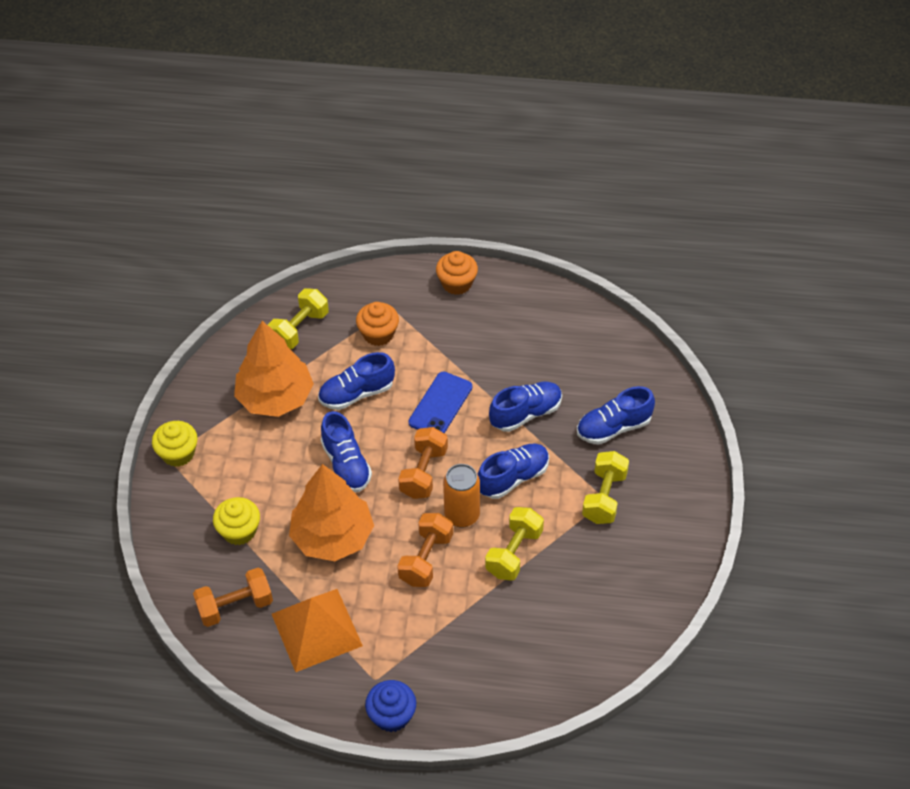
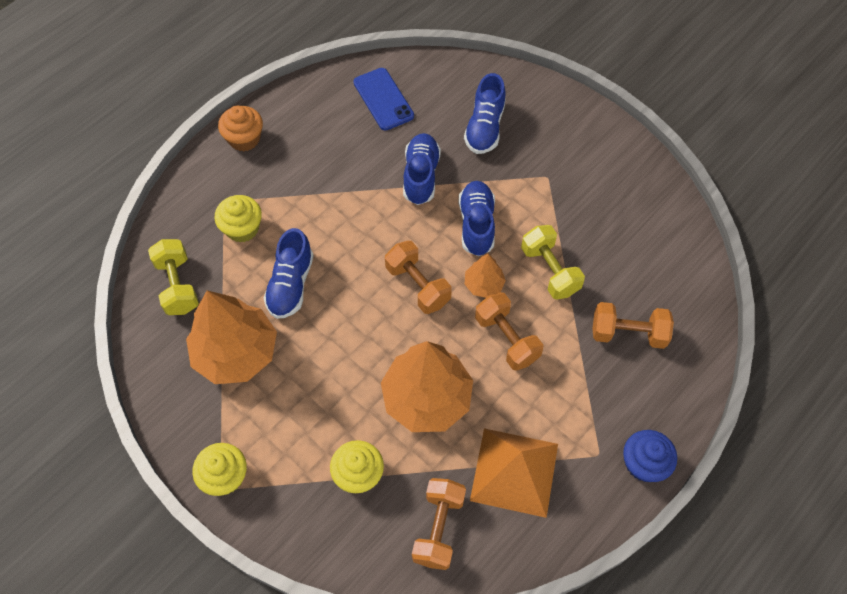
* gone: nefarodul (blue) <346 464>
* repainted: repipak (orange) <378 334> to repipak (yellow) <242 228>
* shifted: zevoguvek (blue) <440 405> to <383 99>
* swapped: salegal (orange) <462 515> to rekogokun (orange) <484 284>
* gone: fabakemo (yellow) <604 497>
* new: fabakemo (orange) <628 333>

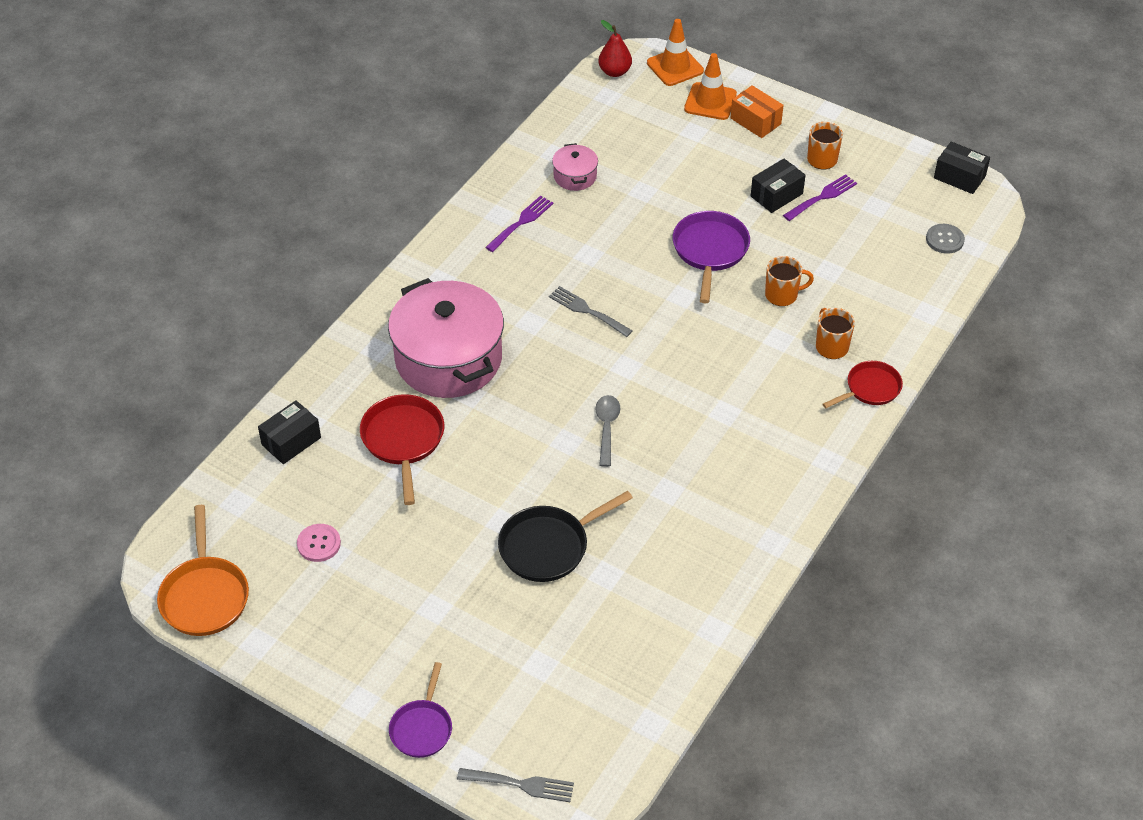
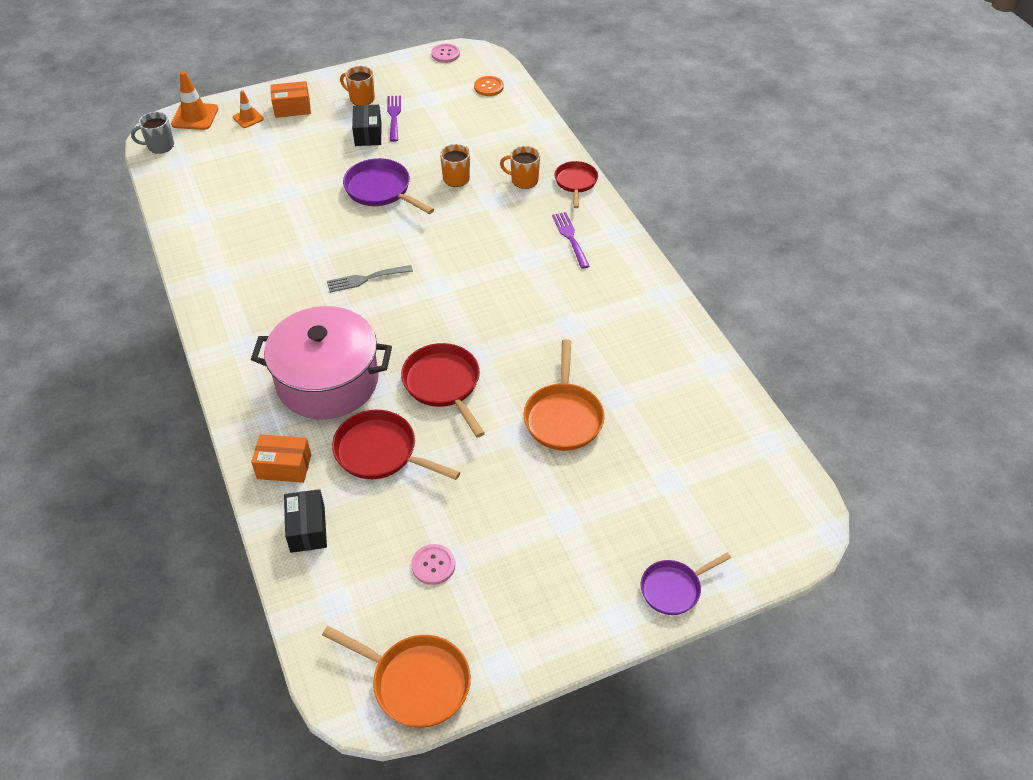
* rotated: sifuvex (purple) <422 728> = <674 588> 105 degrees clockwise
* gone: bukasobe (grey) <521 784>
* shifted: bukasobe (purple) <521 222> to <570 237>
* repainted: sifuvex (black) <549 546> to sifuvex (orange) <563 417>
* gone: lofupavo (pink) <575 176>
* gone: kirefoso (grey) <607 428>
* swapped: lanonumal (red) <614 72> to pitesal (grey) <160 146>
* scaled: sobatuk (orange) <710 101> = <248 118> x0.62
* repainted: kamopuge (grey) <944 240> to kamopuge (orange) <488 87>
* swapped: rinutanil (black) <959 177> to kamopuge (pink) <445 54>
* new: rinutanil (orange) <284 467>
* new: sifuvex (red) <443 385>

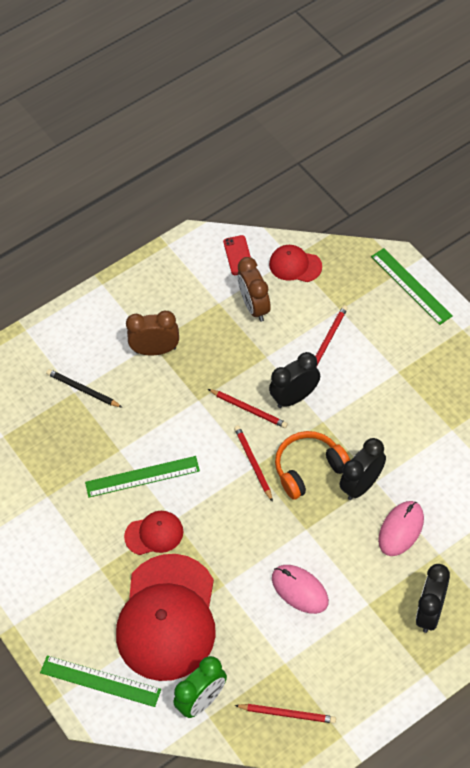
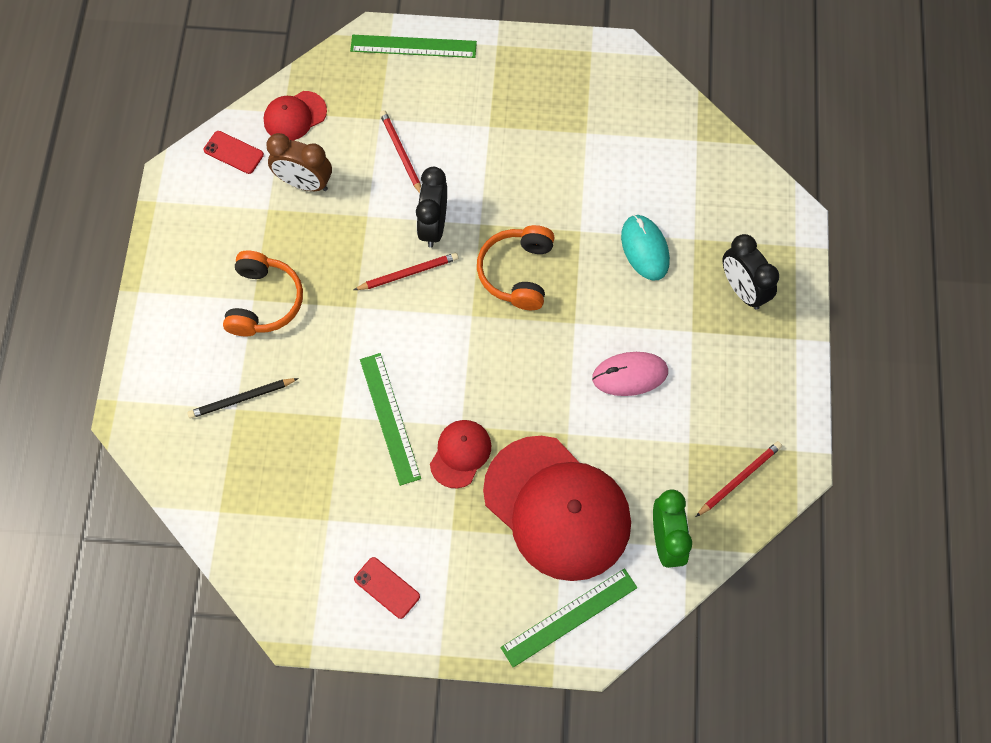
* rotated: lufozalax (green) <142 476> = <390 418> 45 degrees counterclockwise
* swapped: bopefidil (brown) <156 350> to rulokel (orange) <264 301>
* gone: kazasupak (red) <253 463>
* gone: bopefidil (black) <362 485>
* repainted: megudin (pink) <401 529> to megudin (turquoise) <645 249>
* new: zevoguvek (red) <387 587>

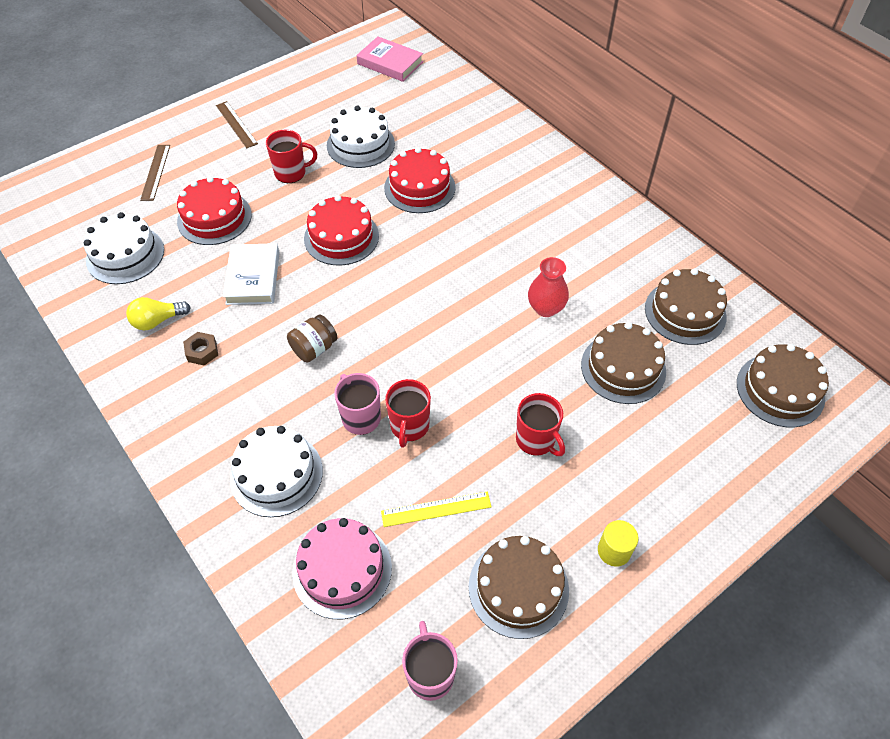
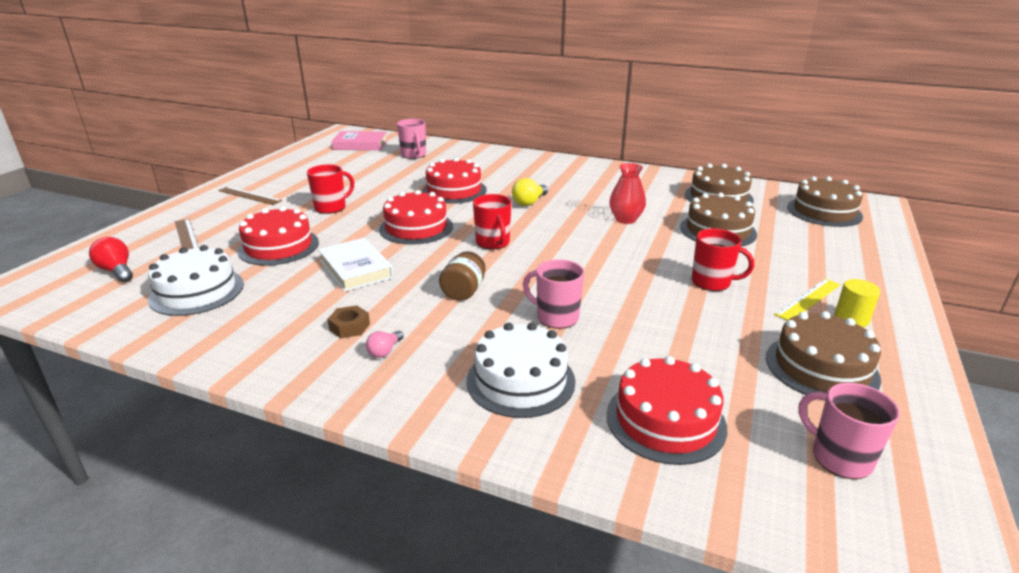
* shifted: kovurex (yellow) <157 321> to <529 202>
* repainted: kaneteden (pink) <342 569> to kaneteden (red) <665 420>
* gone: kaneteden (white) <360 144>
* shifted: lufozalax (yellow) <436 509> to <808 299>
* shifted: pitesal (red) <409 426> to <493 243>
* new: kovurex (red) <117 271>
* new: kovurex (pink) <385 351>
* new: pitesal (pink) <414 155>

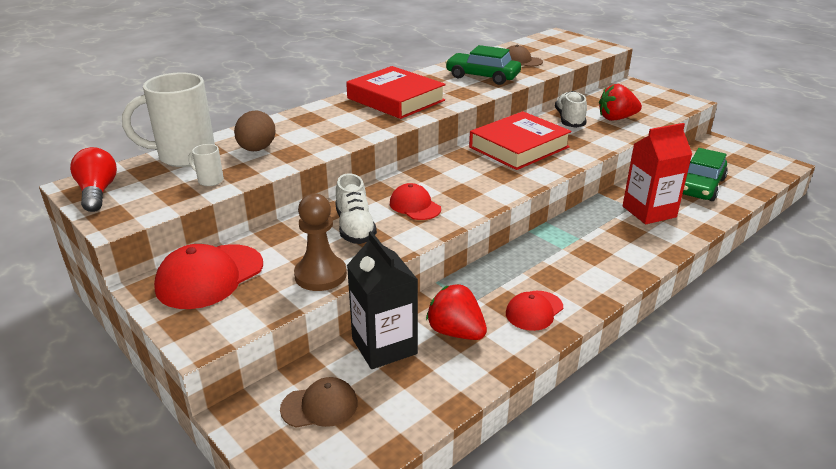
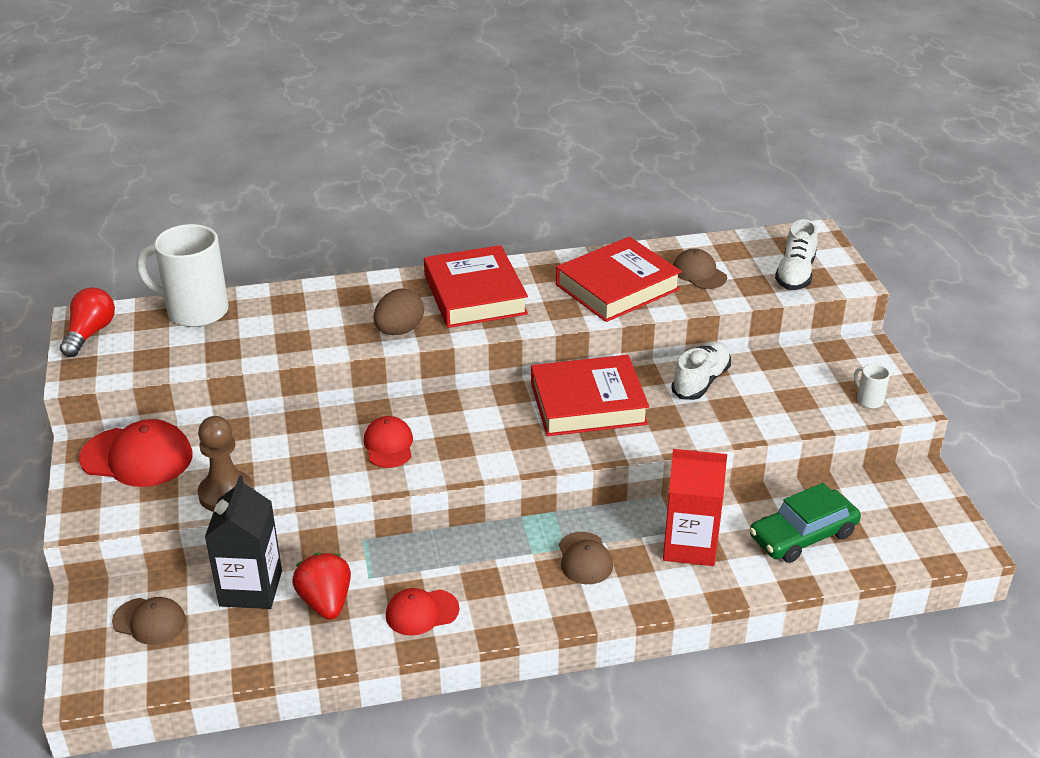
* rotated: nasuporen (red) <210 276> = <137 457> 150 degrees counterclockwise
* shifted: pitesal (white) <209 180> to <869 400>
* shifted: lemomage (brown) <257 149> to <399 330>
* shifted: nefarodul (white) <355 227> to <795 274>
* swapped: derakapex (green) <482 76> to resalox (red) <617 287>
* gone: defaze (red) <616 118>
* new: nasuporen (brown) <584 558>

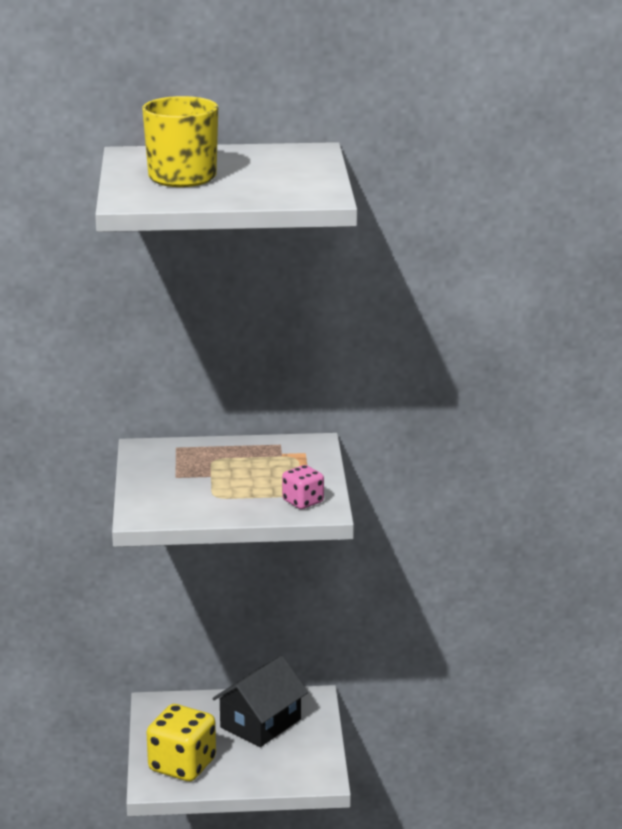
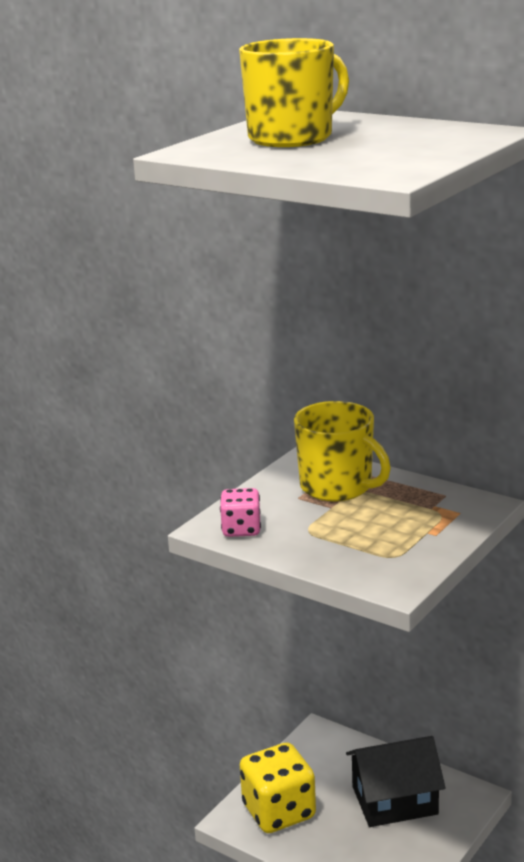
* shifted: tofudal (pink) <303 502> to <241 529>
* new: pitesal (yellow) <337 487>

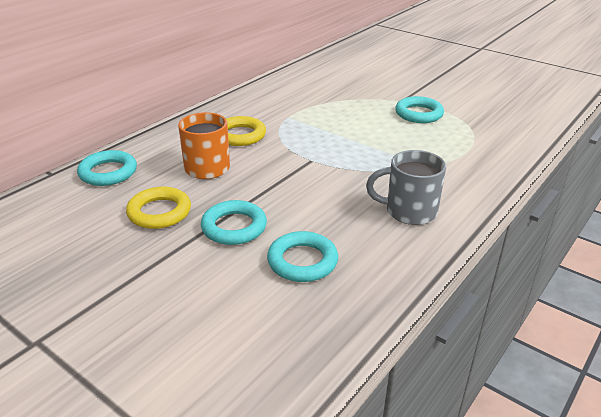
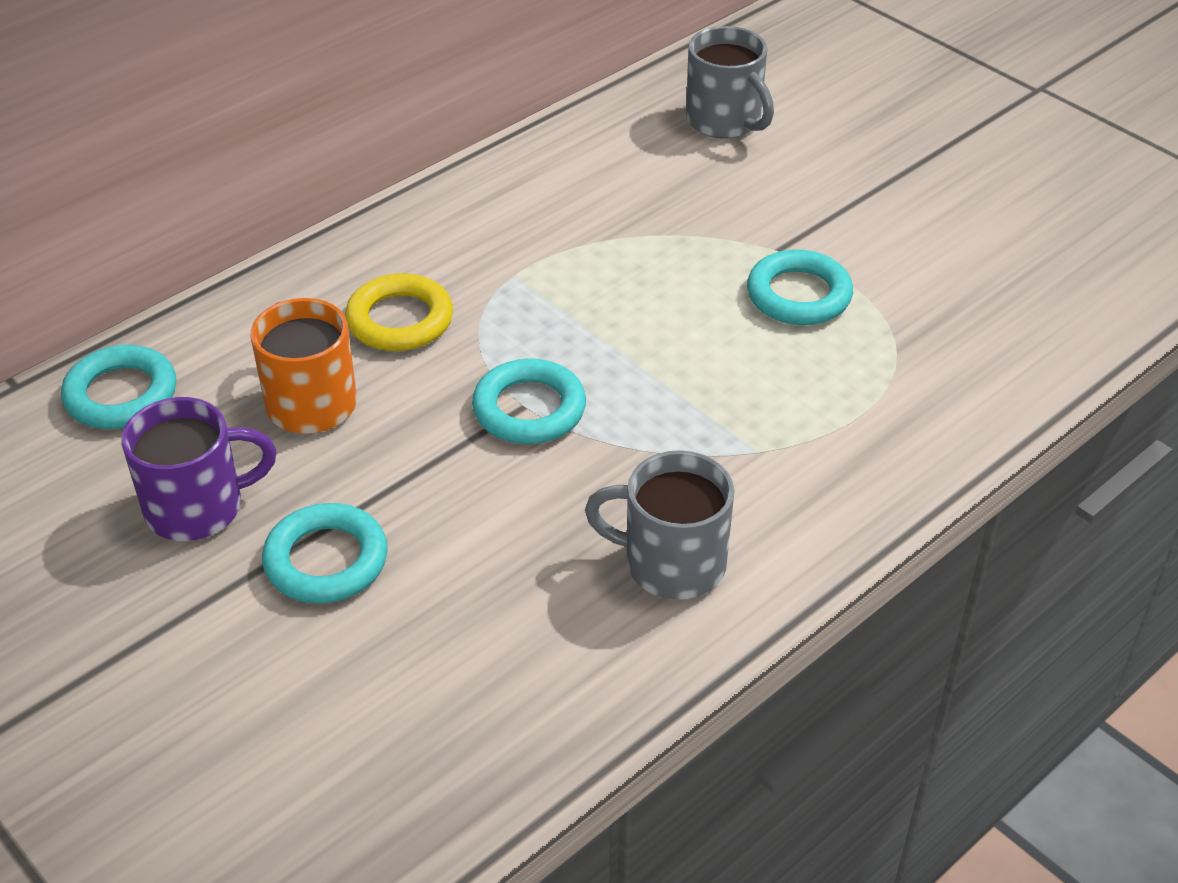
* swapped: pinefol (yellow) <159 212> to pitesal (purple) <198 507>
* shifted: pinefol (turquoise) <302 261> to <529 409>
* new: pitesal (grey) <725 121>

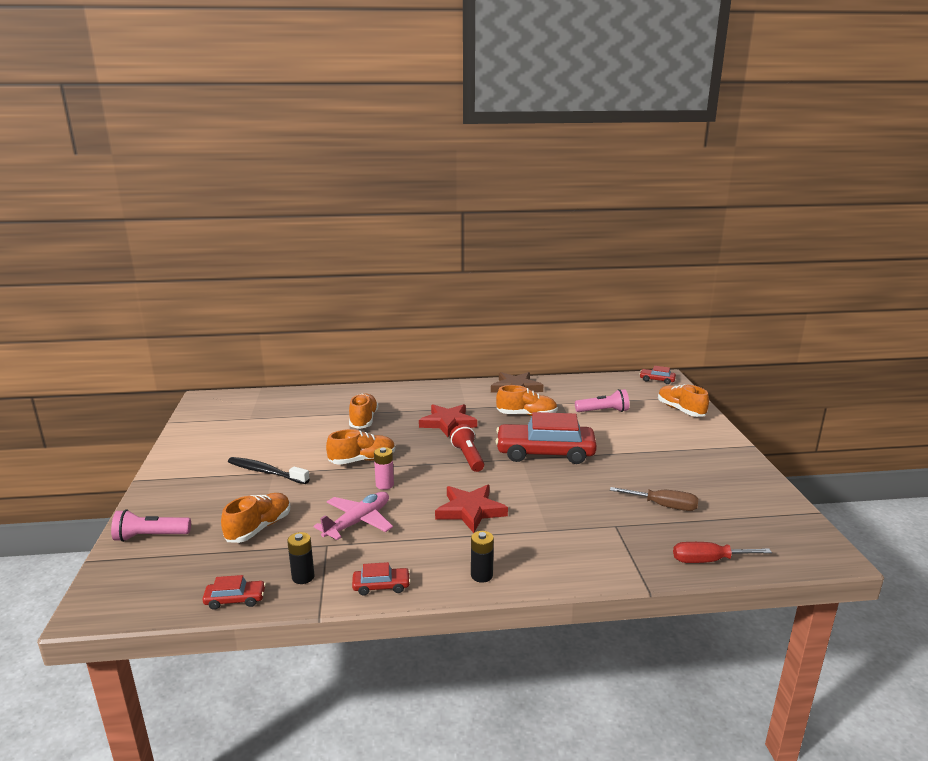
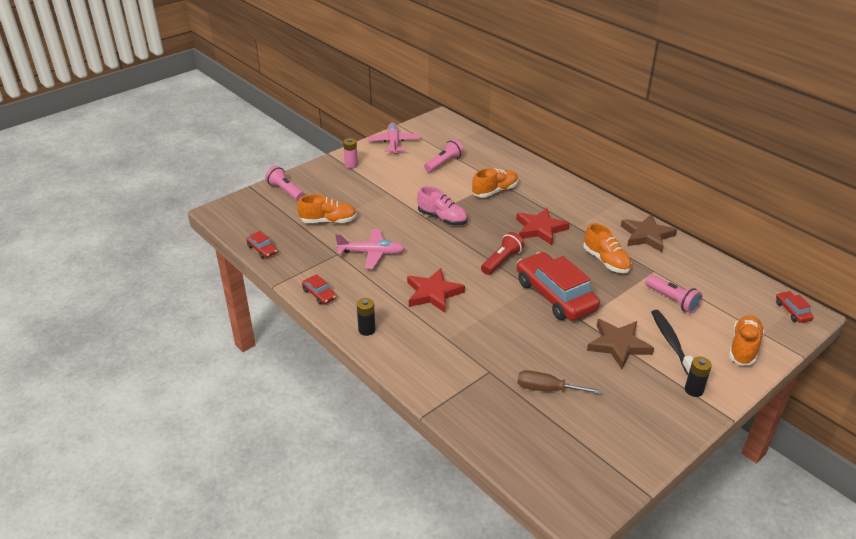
* shifted: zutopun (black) <266 472> to <671 342>
* shifted: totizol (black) <303 577> to <693 390>
* repainted: nefarodul (orange) <362 460> to nefarodul (pink) <442 218>
* shifted: totizol (pink) <384 485> to <351 165>
* rotated: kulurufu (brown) <664 506> = <547 389> 120 degrees clockwise
* gone: kulurufu (red) <708 561>
* new: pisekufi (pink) <394 143>
* new: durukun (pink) <444 163>
* new: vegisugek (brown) <618 345>

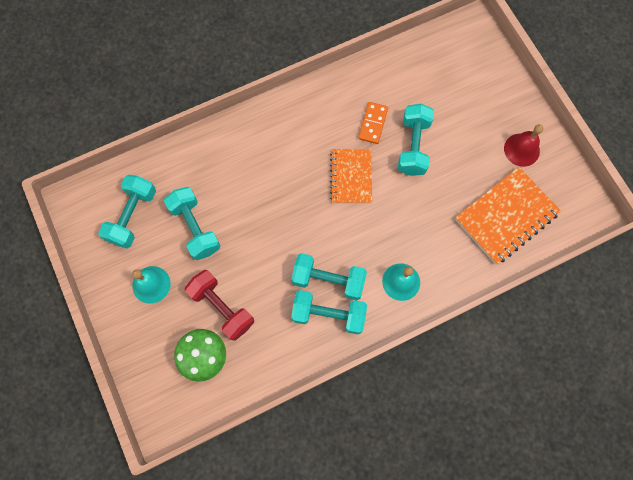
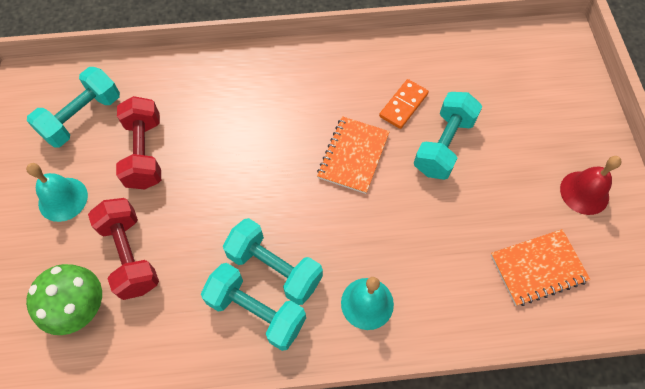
* repainted: fabakemo (turquoise) <195 228> to fabakemo (red) <145 153>
* scaled: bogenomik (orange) <506 216> = <538 268> x0.67

